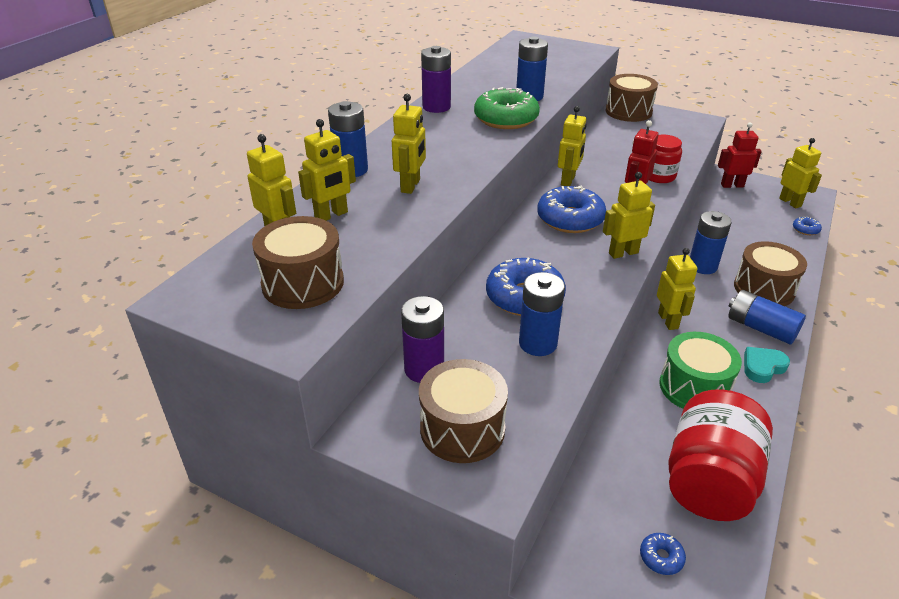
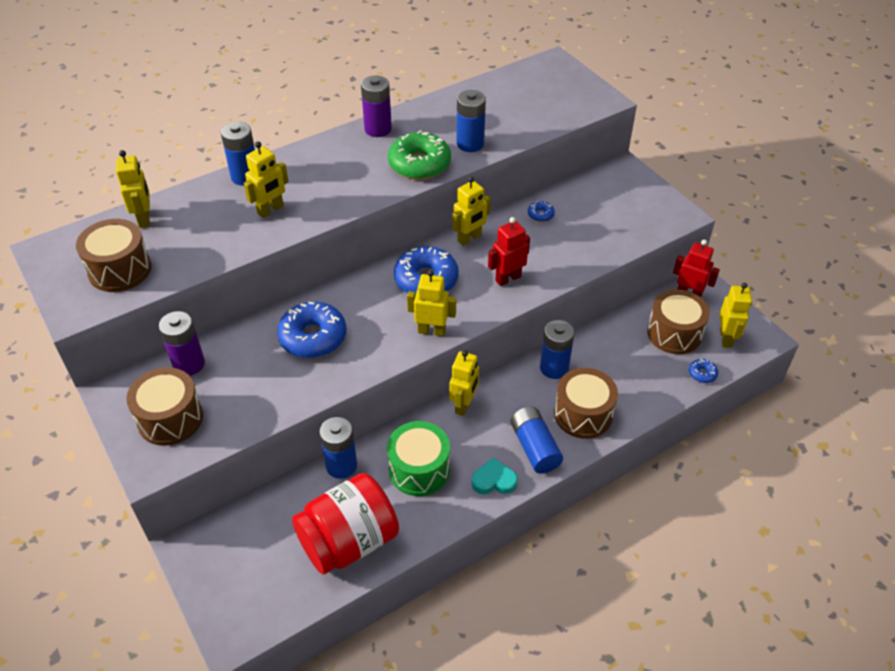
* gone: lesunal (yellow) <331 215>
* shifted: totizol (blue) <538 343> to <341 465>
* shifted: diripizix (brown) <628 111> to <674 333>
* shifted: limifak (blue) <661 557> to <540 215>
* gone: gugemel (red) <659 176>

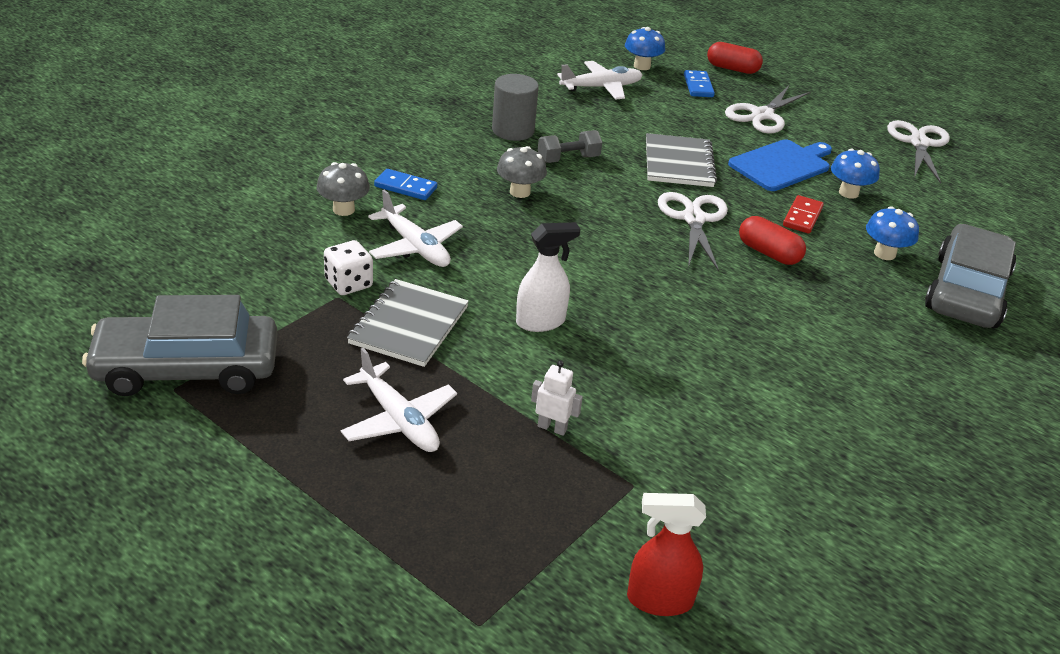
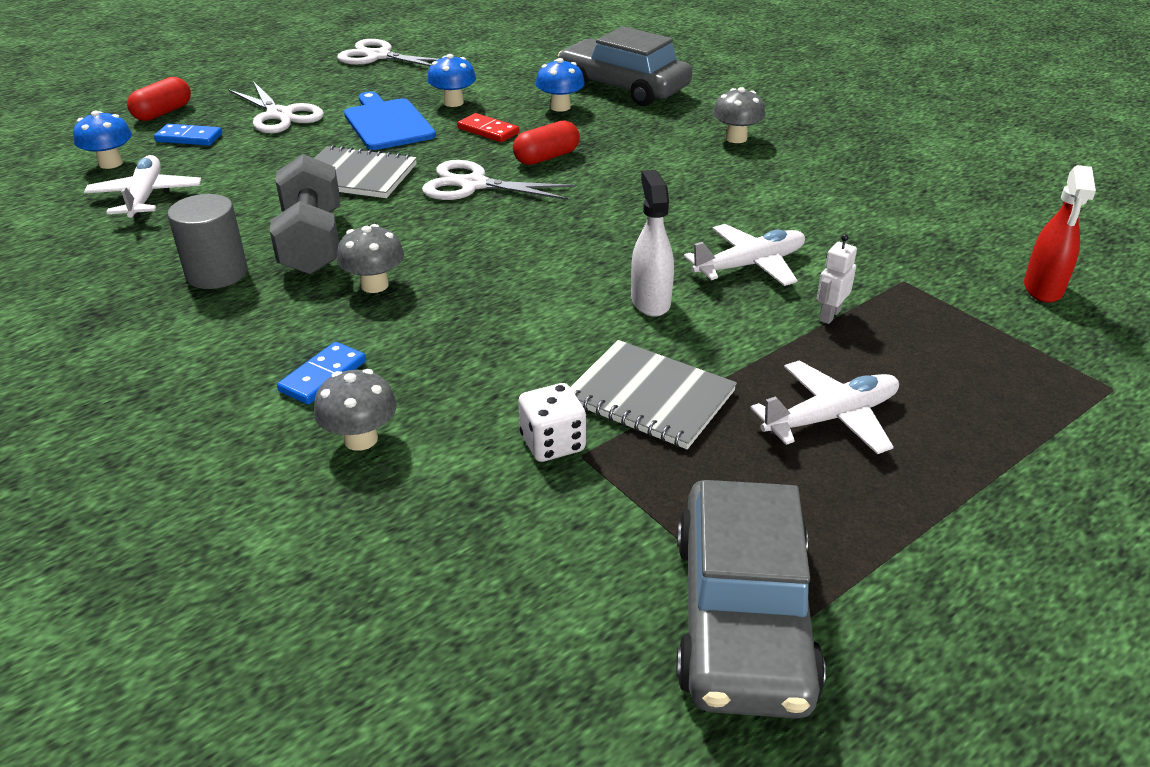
* shifted: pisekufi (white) <415 247> to <749 265>
* scaled: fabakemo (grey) <568 159> = <312 242> x1.74
* new: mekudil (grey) <736 138>

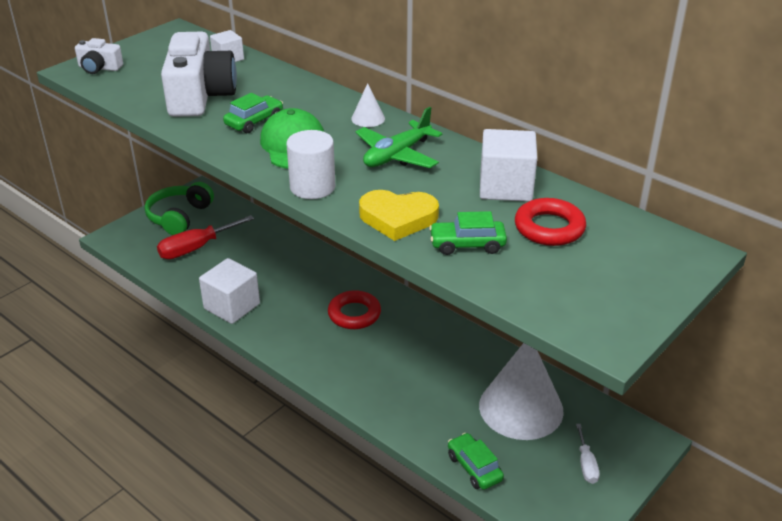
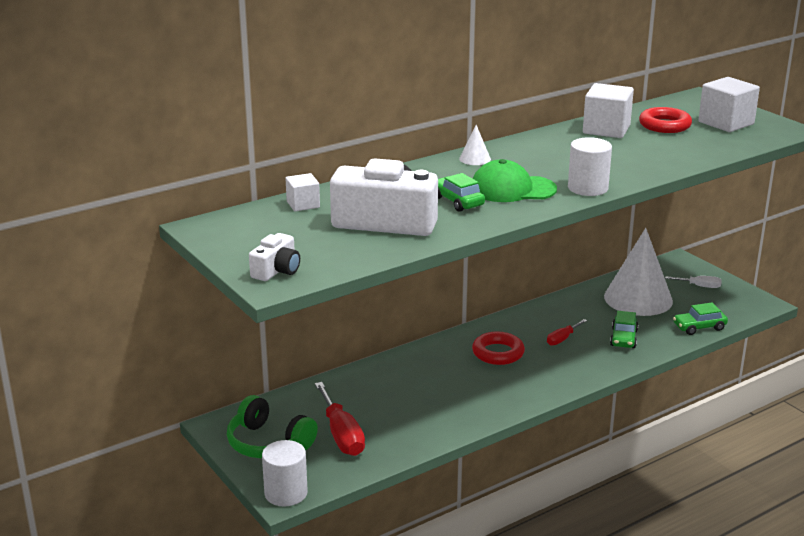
* shifted: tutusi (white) <232 306> to <726 123>
* gone: pisekufi (green) <397 155>
* gone: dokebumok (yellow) <398 218>
* shifted: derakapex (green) <467 244> to <623 338>
* new: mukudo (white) <286 493>
* new: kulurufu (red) <562 339>

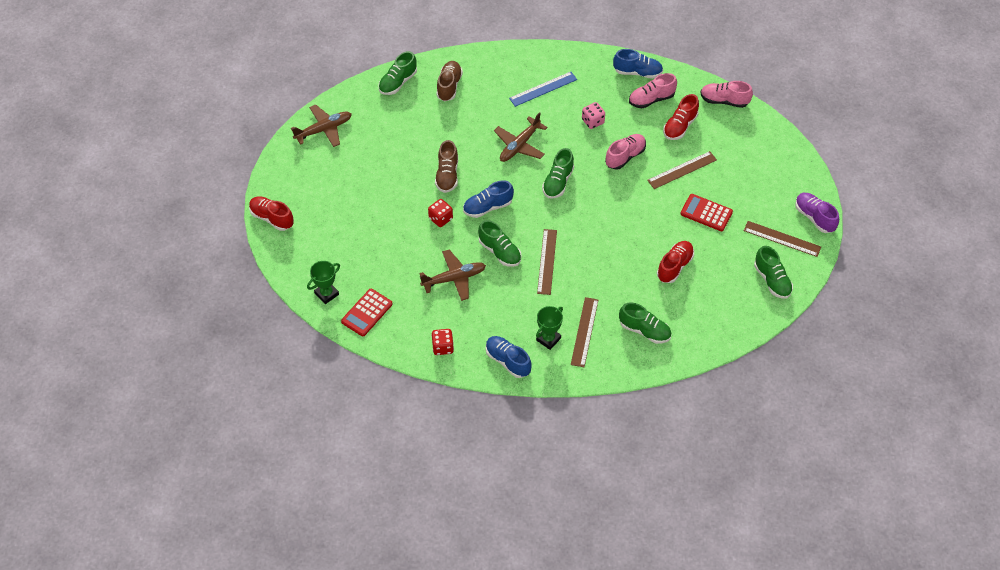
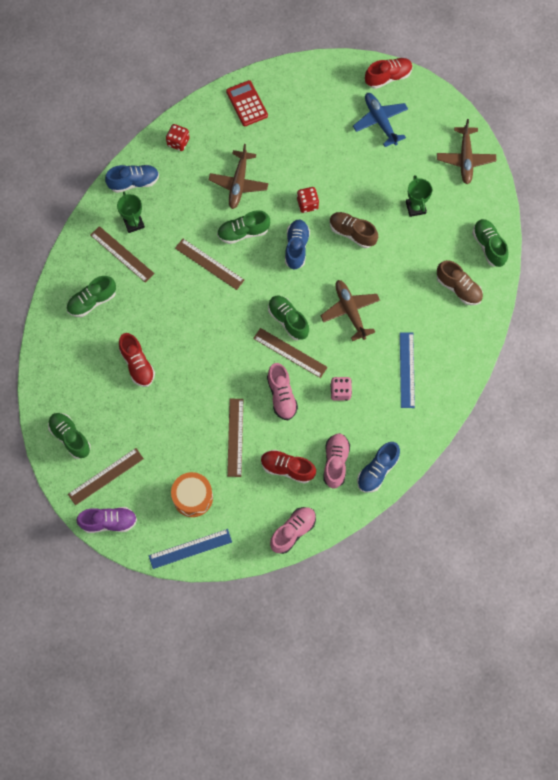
* shifted: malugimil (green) <326 294> to <415 207>
* rotated: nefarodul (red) <680 126> = <287 468> 45 degrees counterclockwise
* gone: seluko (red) <706 213>
* rotated: nefarodul (green) <772 280> = <70 437> 45 degrees clockwise
* new: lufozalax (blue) <190 549>
* new: diripizix (orange) <193 497>
* new: lufozalax (brown) <290 352>
* new: pisekufi (blue) <380 121>

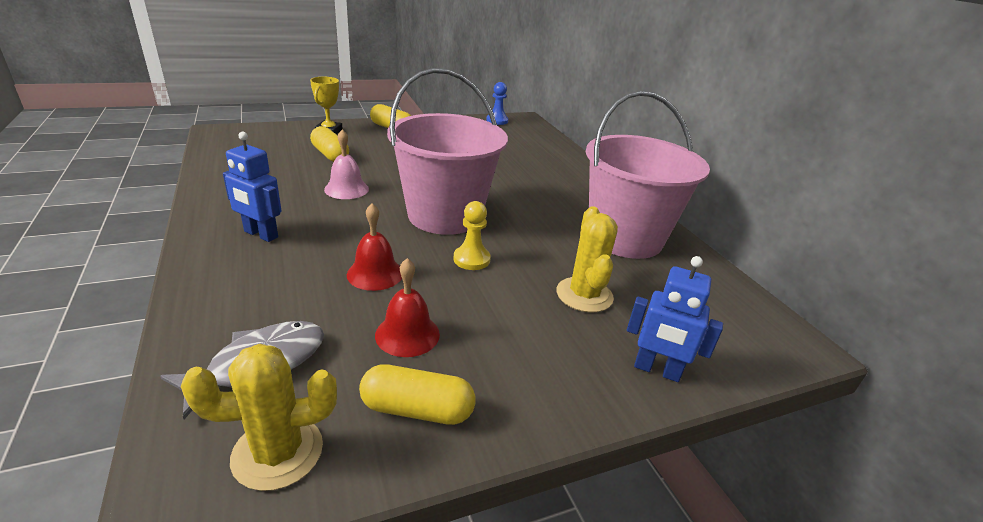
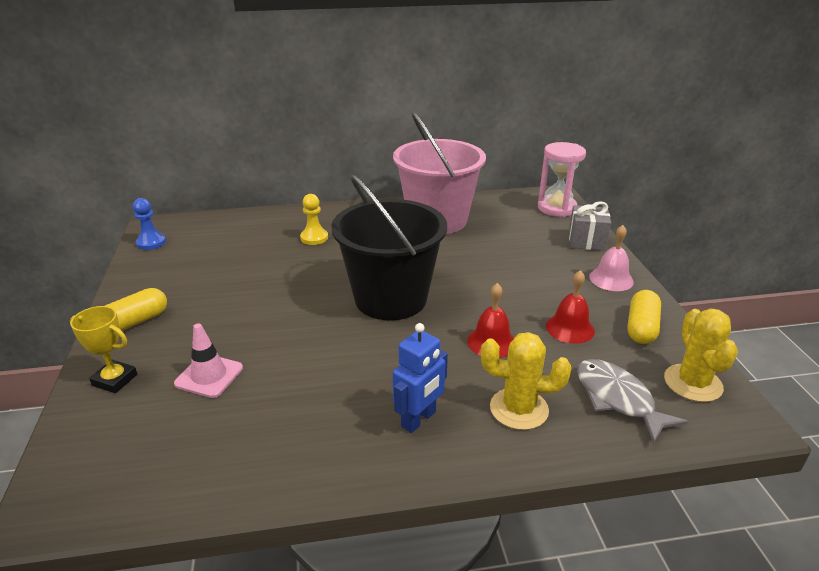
* swapped: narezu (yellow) <330 155> to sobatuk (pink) <209 376>
* shifted: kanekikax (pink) <346 189> to <611 279>
* repainted: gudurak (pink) <444 215> to gudurak (black) <391 299>
* shifted: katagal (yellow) <471 259> to <314 238>
* shifted: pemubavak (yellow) <584 295> to <519 409>
* swapped: lesunal (blue) <656 370> to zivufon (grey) <586 241>
* new: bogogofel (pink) <556 208>

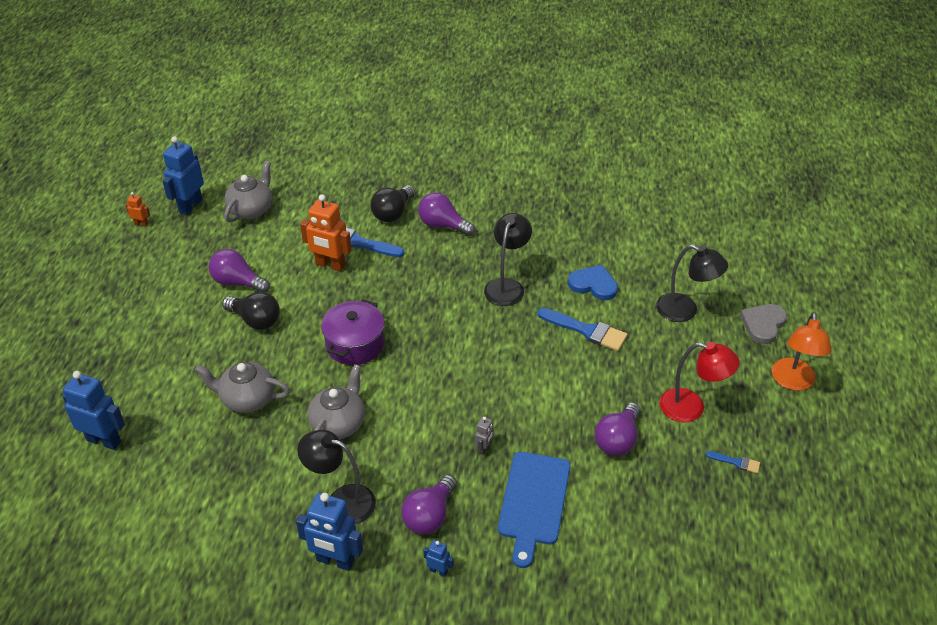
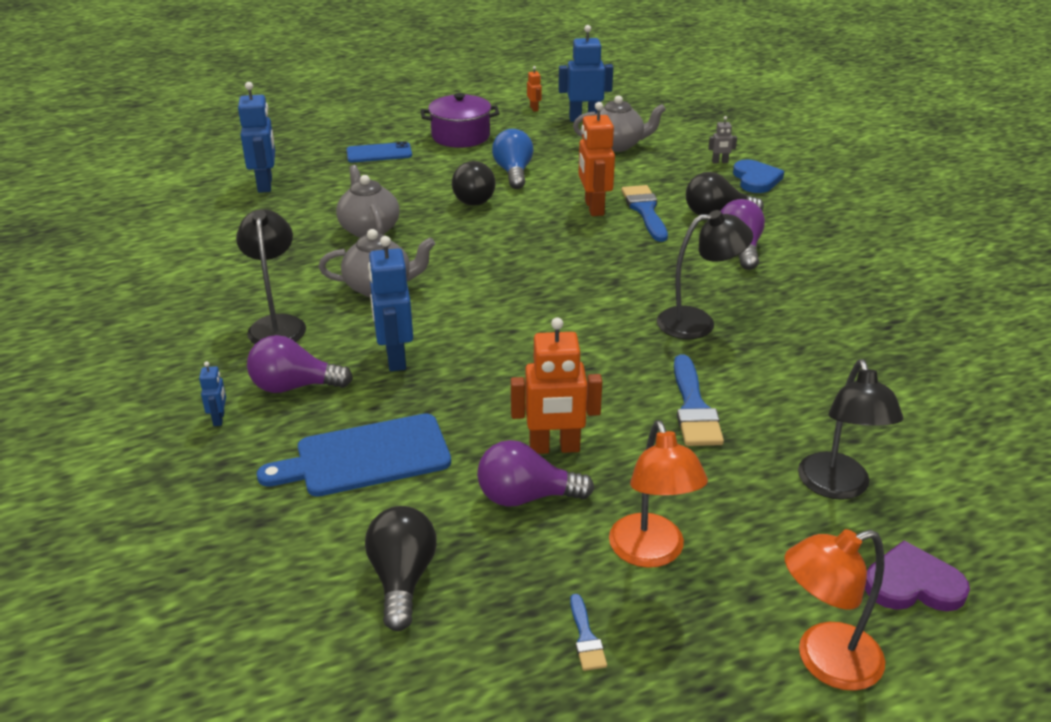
* repainted: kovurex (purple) <237 282> to kovurex (blue) <513 173>
* shifted: lesunal (blue) <335 561> to <395 358>
* shifted: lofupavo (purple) <355 344> to <460 136>
* shifted: lesunal (grey) <484 448> to <720 162>
* shifted: dokebumok (blue) <593 284> to <756 179>
* repainted: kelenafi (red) <691 408> to kelenafi (orange) <651 553>
* repainted: dokebumok (grey) <763 324> to dokebumok (purple) <912 584>
* new: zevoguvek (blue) <379 153>
* new: kovurex (black) <402 579>
* new: lesunal (orange) <554 448>

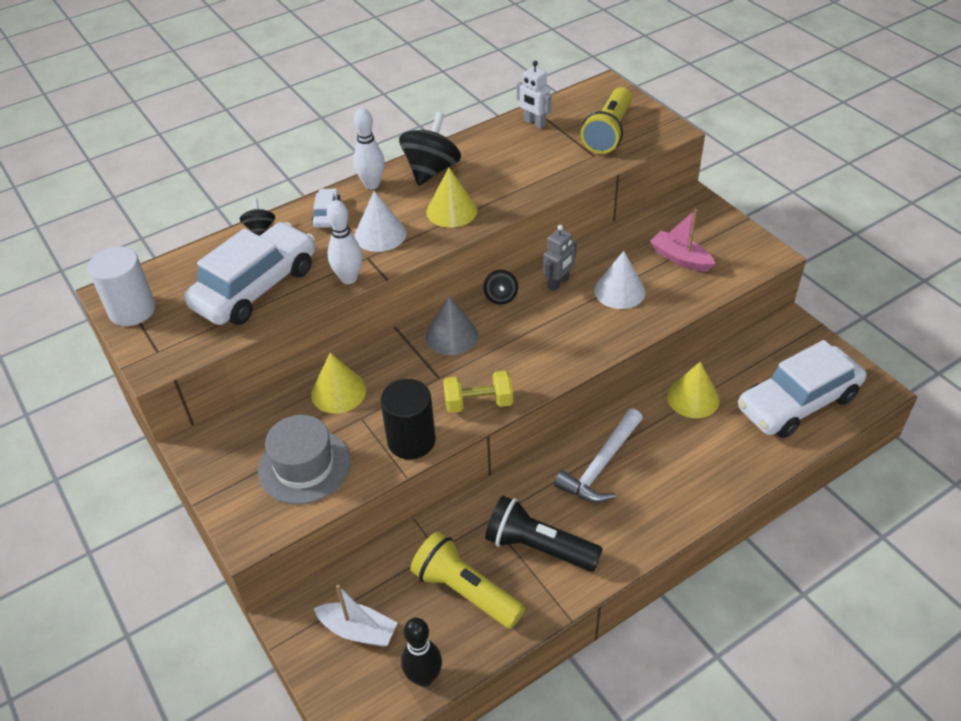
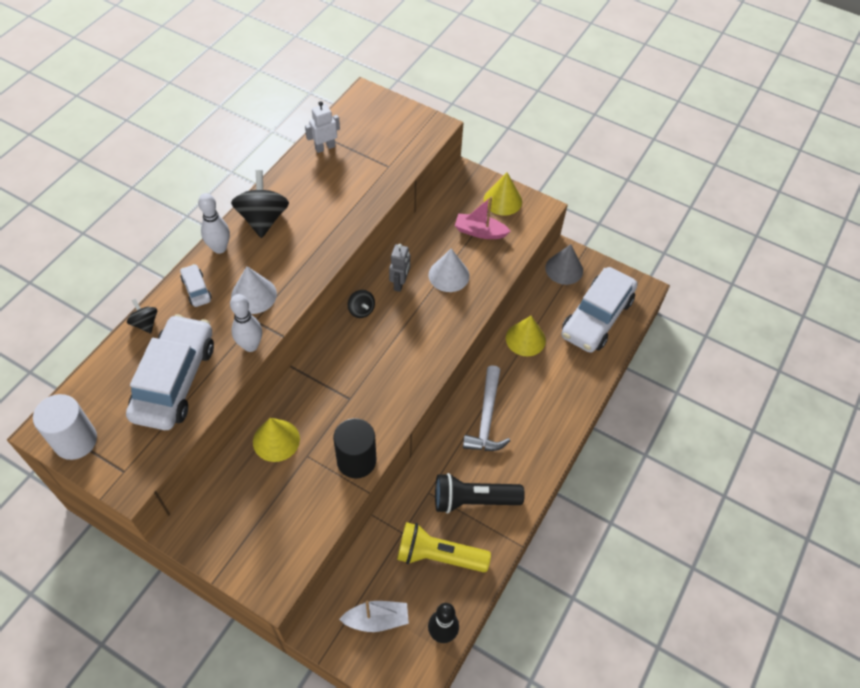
* gone: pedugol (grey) <304 466>
* shifted: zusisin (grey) <451 335> to <564 269>
* shifted: zusisin (yellow) <451 211> to <502 200>
* gone: fabakemo (yellow) <478 403>
* rotated: lesunal (white) <534 123> = <325 147> 135 degrees clockwise
* gone: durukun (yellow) <608 133>

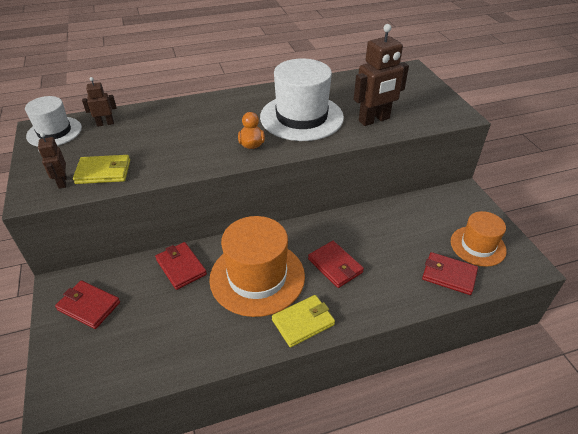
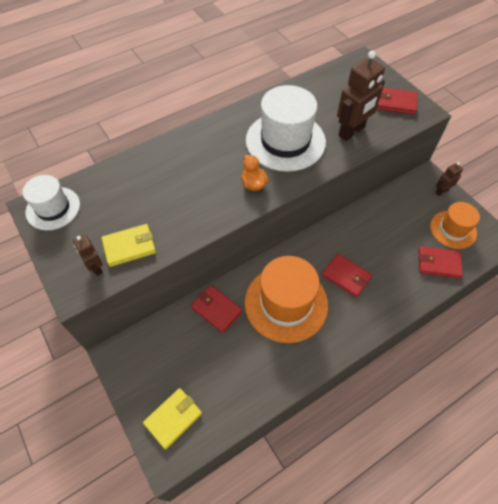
* shifted: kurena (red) <89 306> to <395 103>
* shifted: lesunal (brown) <105 123> to <441 191>
* shifted: kurena (yellow) <303 322> to <173 418>

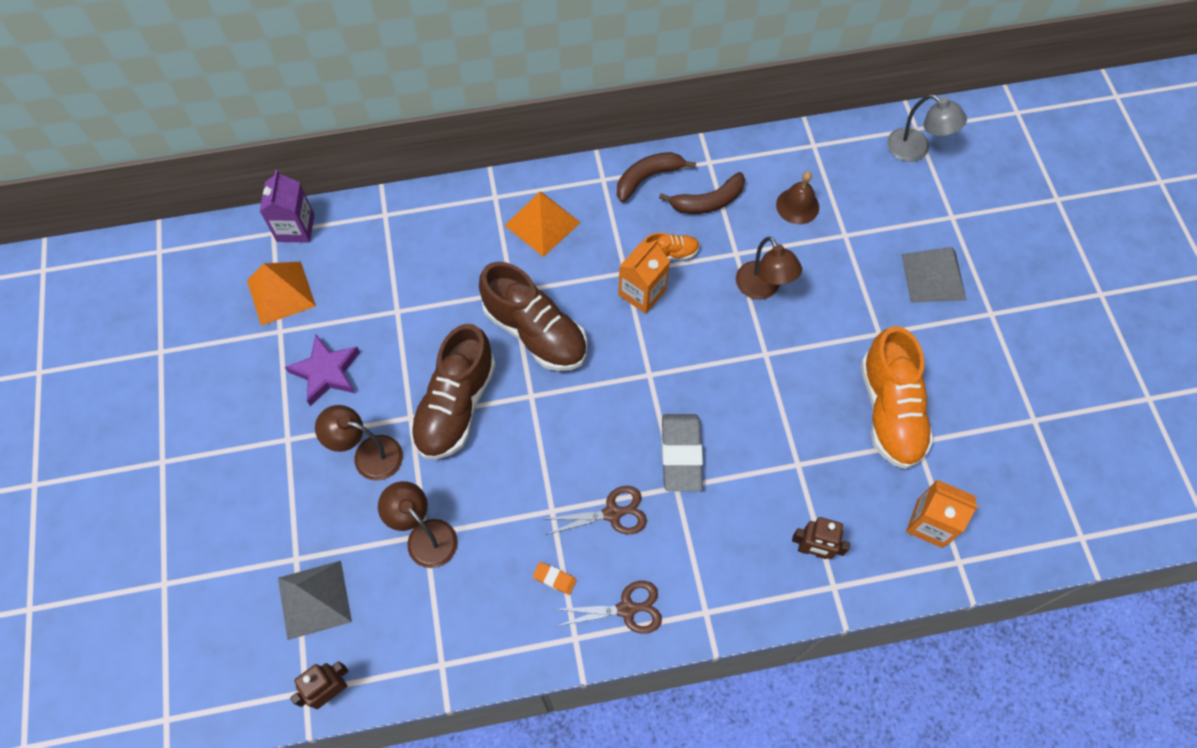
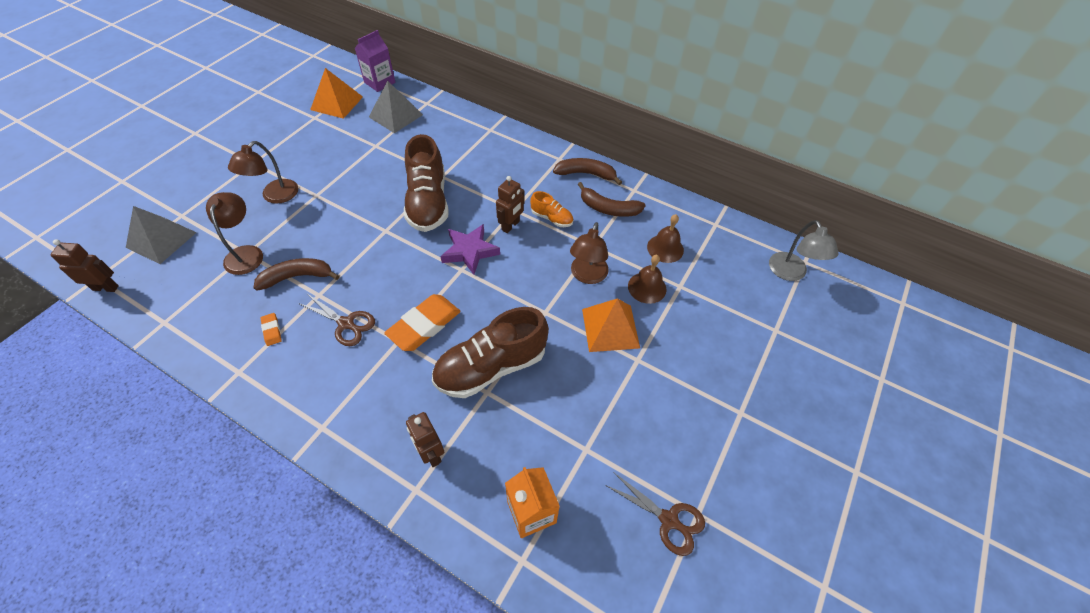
* shifted: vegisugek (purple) <326 372> to <470 251>
* rotated: kelenafi (brown) <368 454> = <275 196> 120 degrees counterclockwise
* shifted: nefarodul (brown) <455 406> to <491 367>
* shifted: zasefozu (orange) <542 224> to <610 328>
* shifted: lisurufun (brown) <626 609> to <668 520>
* swapped: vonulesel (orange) <642 292> to lesunal (brown) <511 226>
* repainted: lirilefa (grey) <681 454> to lirilefa (orange) <424 325>
* gone: nefarodul (orange) <890 411>
* shifted: zasefozu (grey) <933 277> to <395 116>
* new: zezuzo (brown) <297 277>
* new: kanekikax (brown) <647 287>

